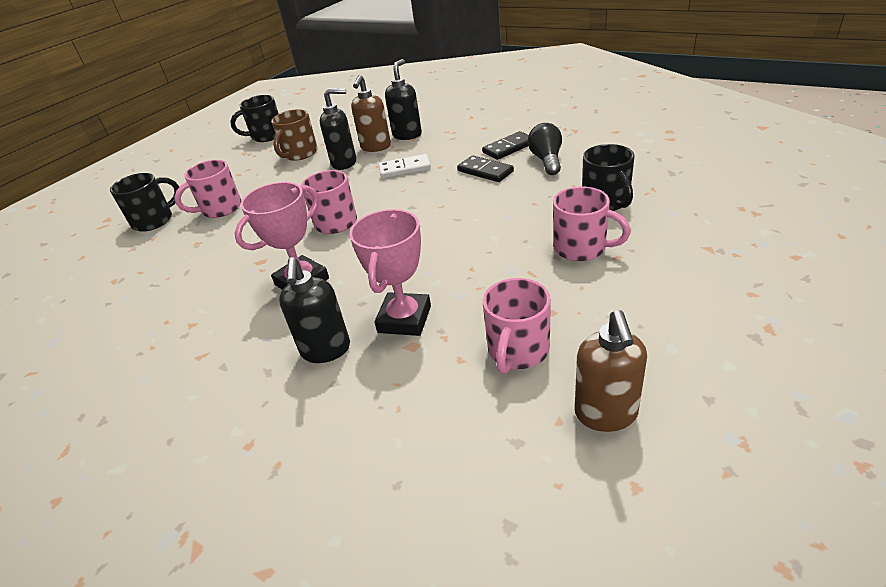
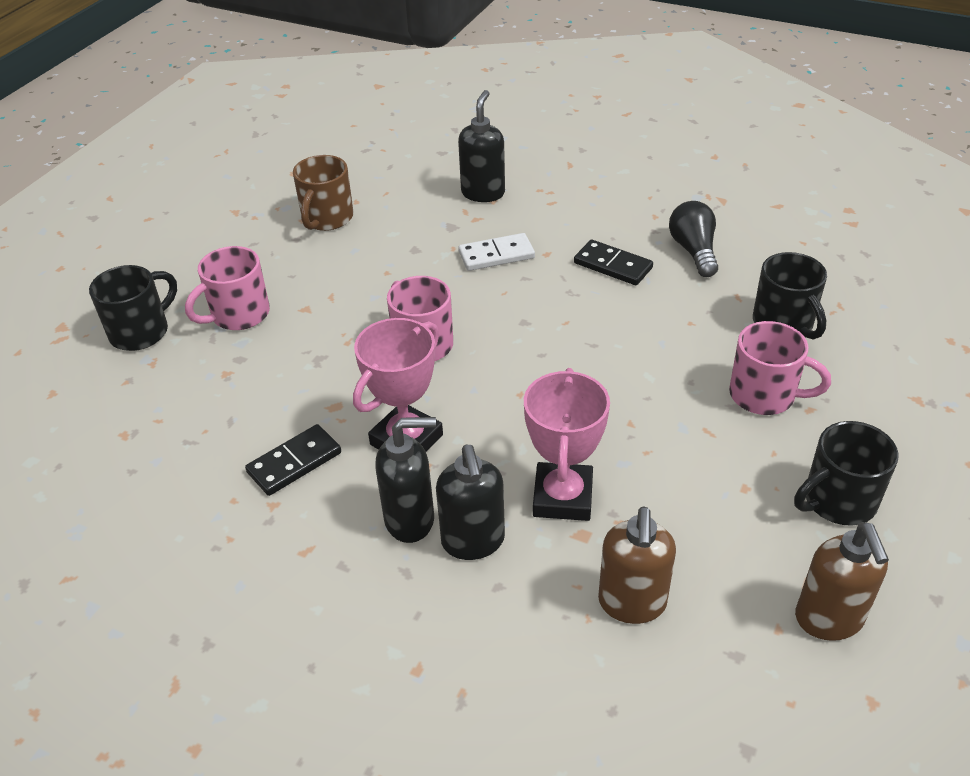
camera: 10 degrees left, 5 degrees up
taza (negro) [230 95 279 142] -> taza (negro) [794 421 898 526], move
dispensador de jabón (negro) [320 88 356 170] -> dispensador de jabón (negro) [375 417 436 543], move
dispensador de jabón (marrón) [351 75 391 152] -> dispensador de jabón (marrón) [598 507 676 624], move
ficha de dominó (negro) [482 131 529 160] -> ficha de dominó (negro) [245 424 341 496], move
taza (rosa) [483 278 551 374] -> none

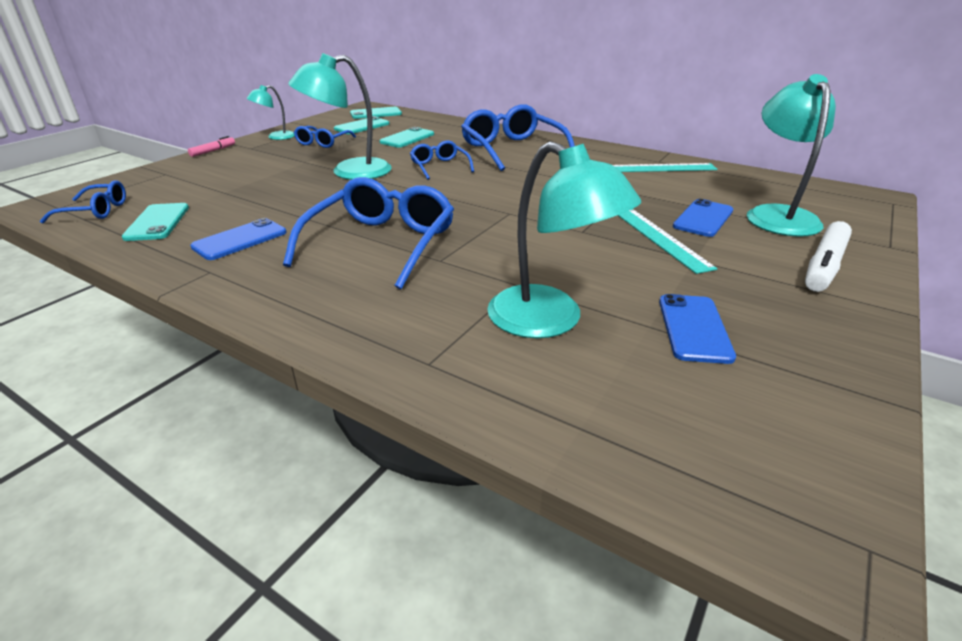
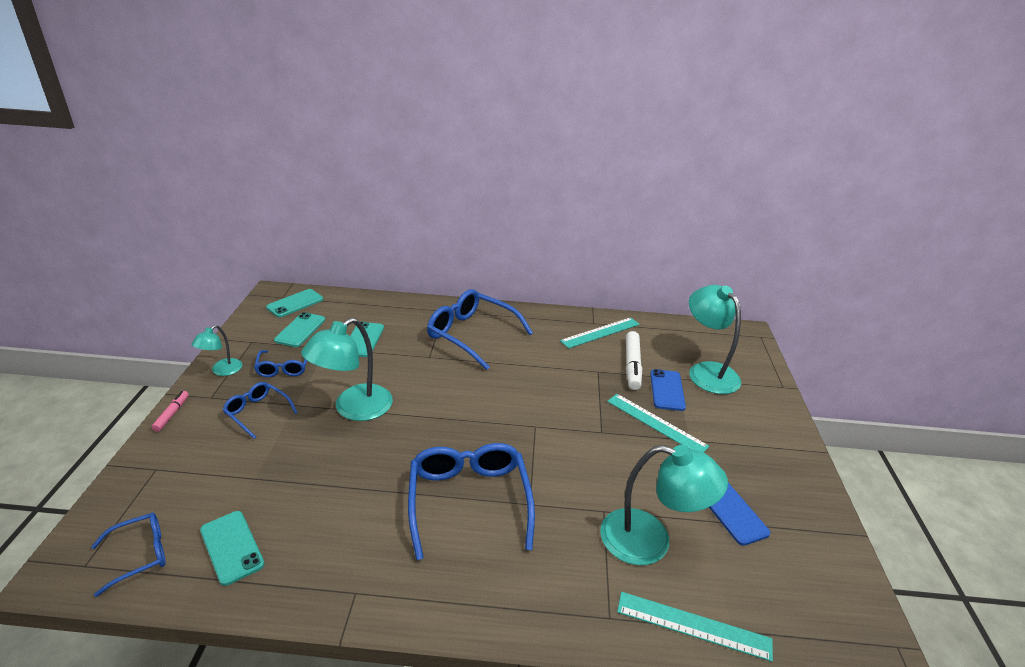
camera: 30 degrees left, 0 degrees up
móvil (azul) [190 218 287 260] -> none
gafas (azul) [410 140 474 180] -> gafas (azul) [222 382 298 439], move
rotulador (blanco) [805 221 852 292] -> rotulador (blanco) [626 331 642 390], move
none -> regla (turquesa) [617 592 773 662]

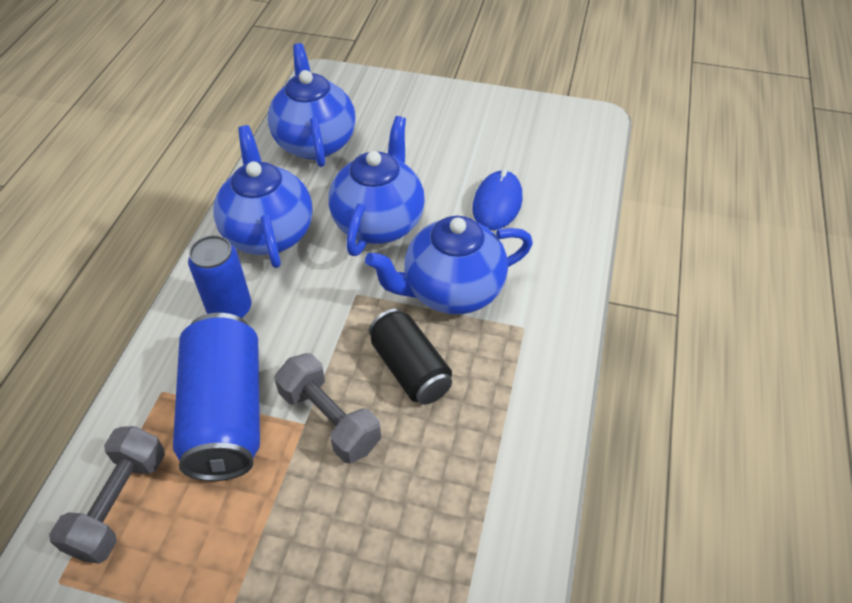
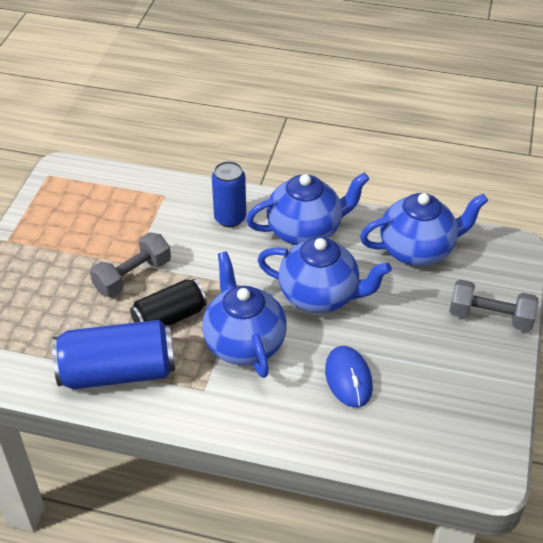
camera: 90 degrees right, 5 degrees down
mancuerna (gris) [49 426 165 564] -> mancuerna (gris) [449 280 538 331], move
lata (azul) [173 313 260 481] -> lata (azul) [52 320 175 389], move
ratón (azul) [473 168 523 230] -> ratón (azul) [325 346 373 408], 60 degrees clockwise

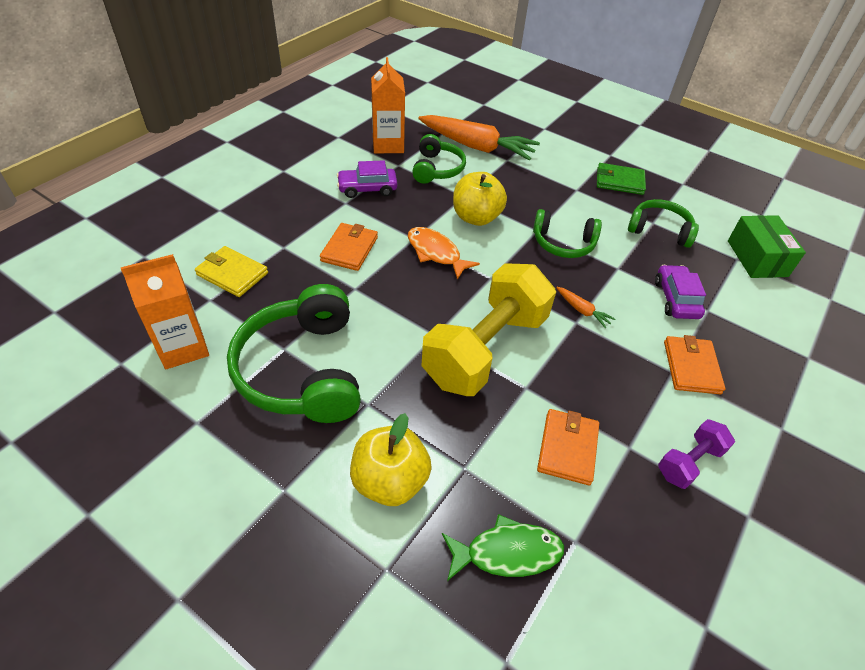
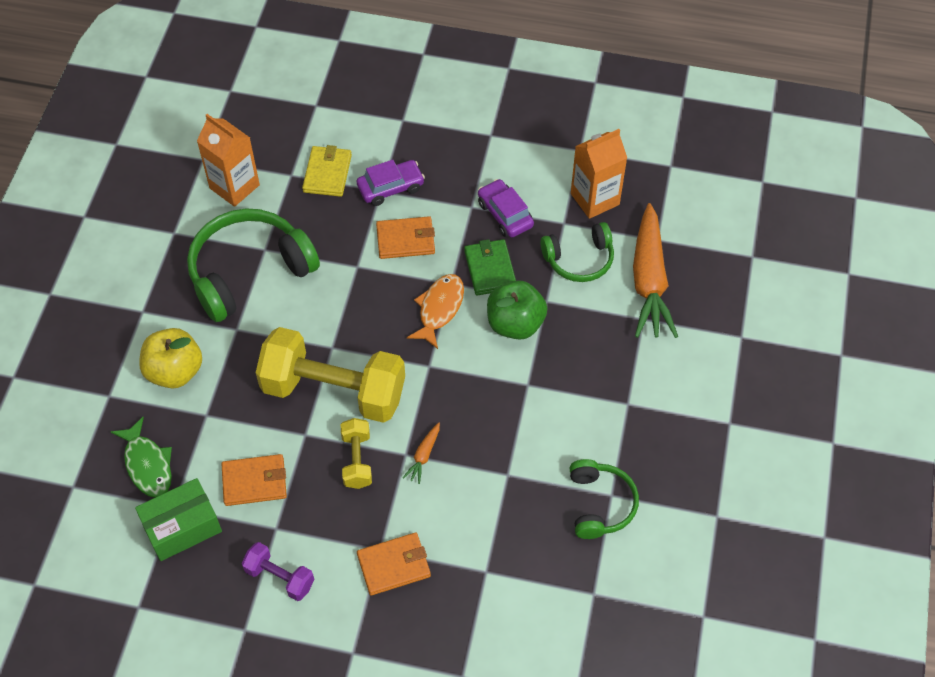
camera: 70 degrees right, 10 degrees up
manzana (amarillo) [453 172 507 226] -> manzana (verde) [487 280 548 340]
auriculares (verde) [533 209 602 258] -> none
cartera (verde) [597 163 646 195] -> cartera (verde) [464 239 516 296], move
coche (morado) [655 265 706 319] -> coche (morado) [357 160 425 206], move
caja (verde) [728 215 806 278] -> caja (verde) [135 478 222 561], move
none -> mancuerna (amarillo) [341 418 372 489]

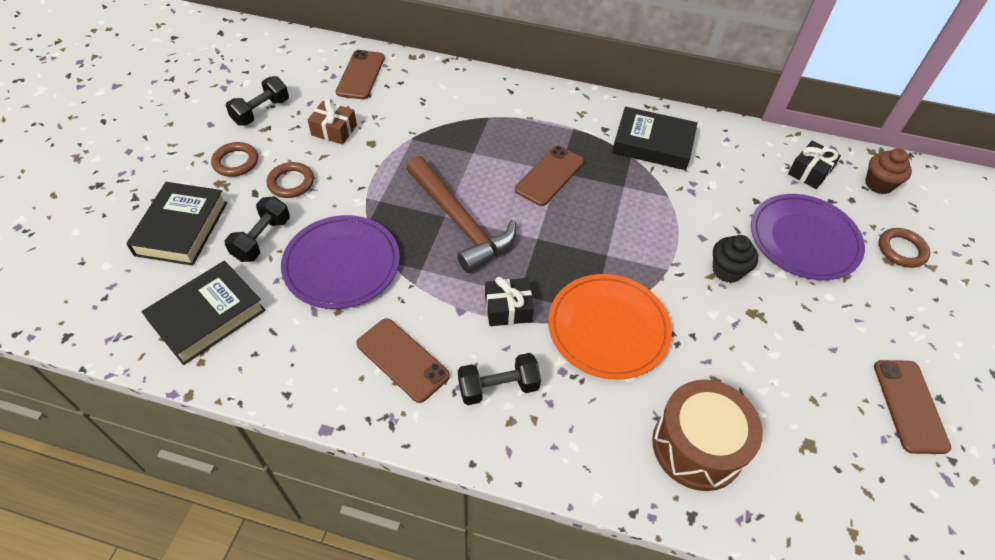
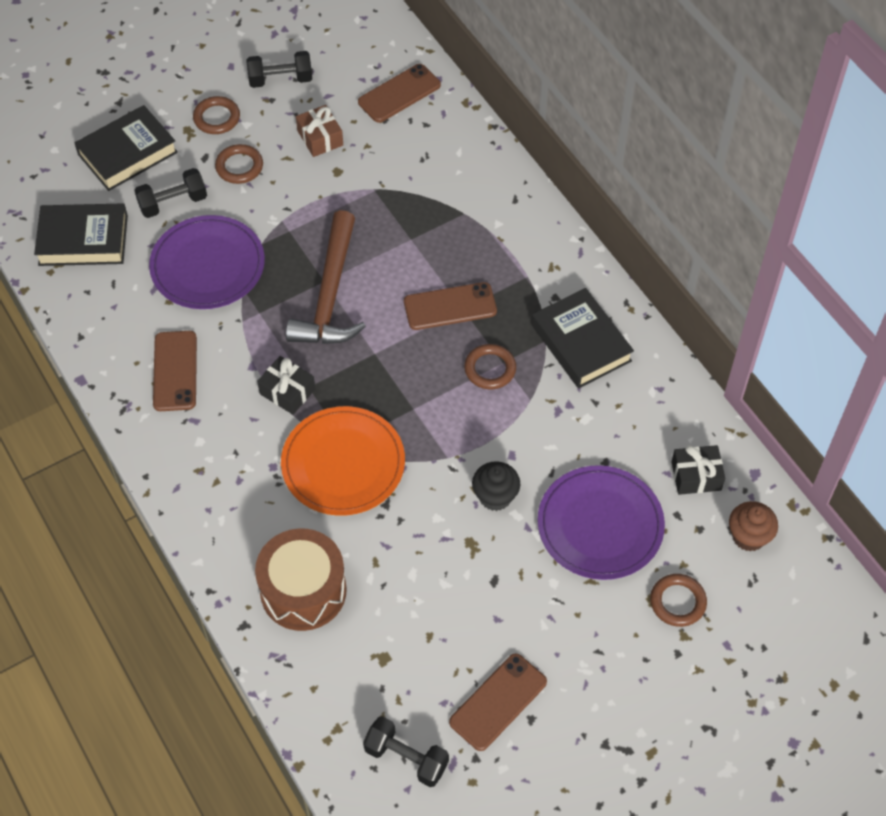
camera: 45 degrees right, 5 degrees up
mancuerna (negro) [458 353 541 405] -> mancuerna (negro) [363 716 449 787], move
none -> anillo (marrón) [464 344 516 389]

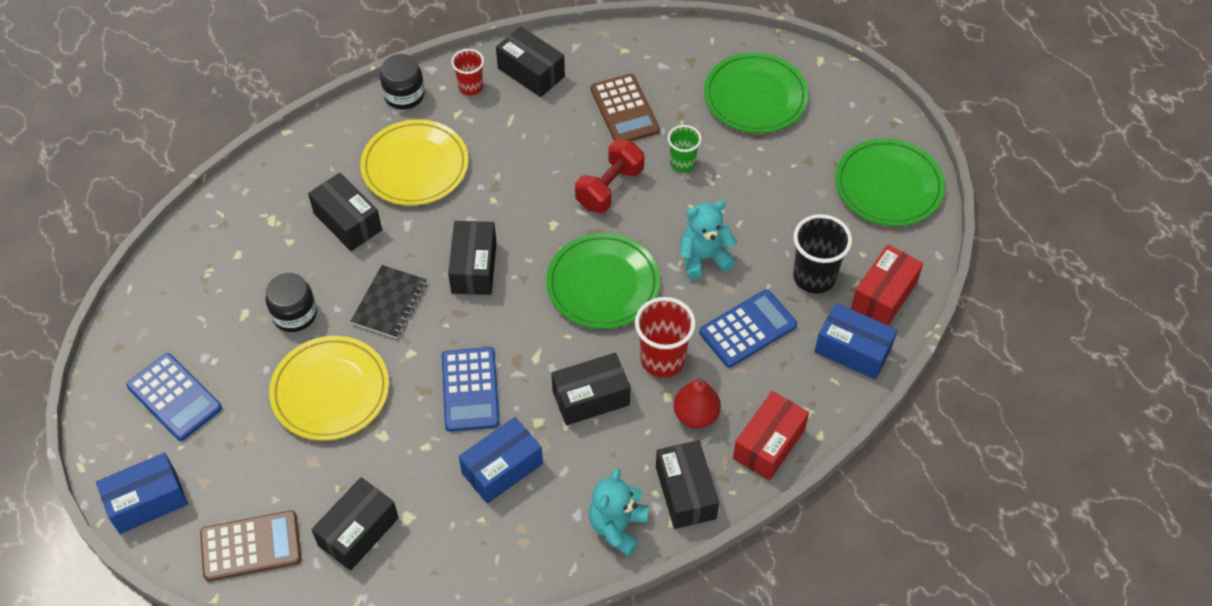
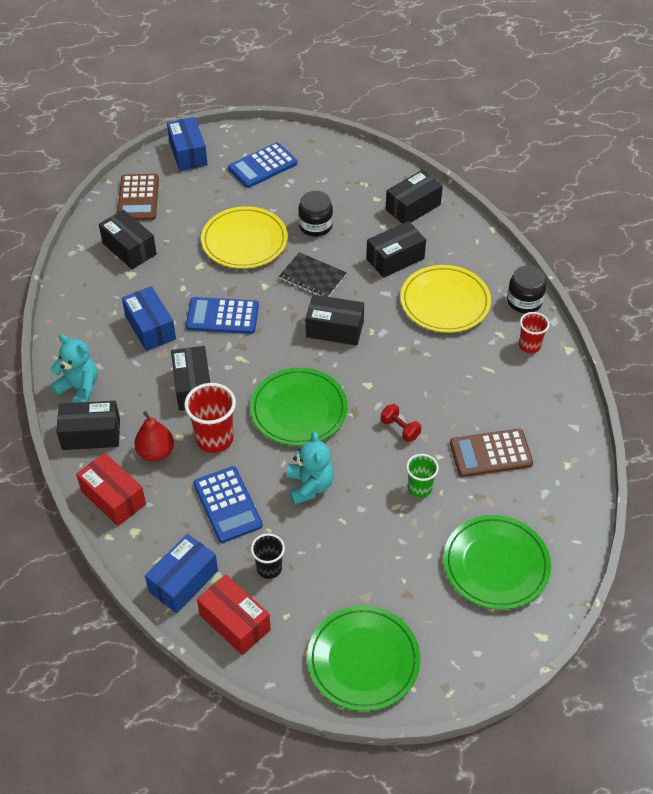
camera: 100 degrees right, 5 degrees down
caja (negro) [496 26 565 97] -> caja (negro) [385 170 443 224], move
mancuerna (rojo) [575 139 644 213] -> mancuerna (rojo) [381 404 421 442], x0.59
vaso (negro) [793 214 852 294] -> vaso (negro) [251 533 285 579], x0.62

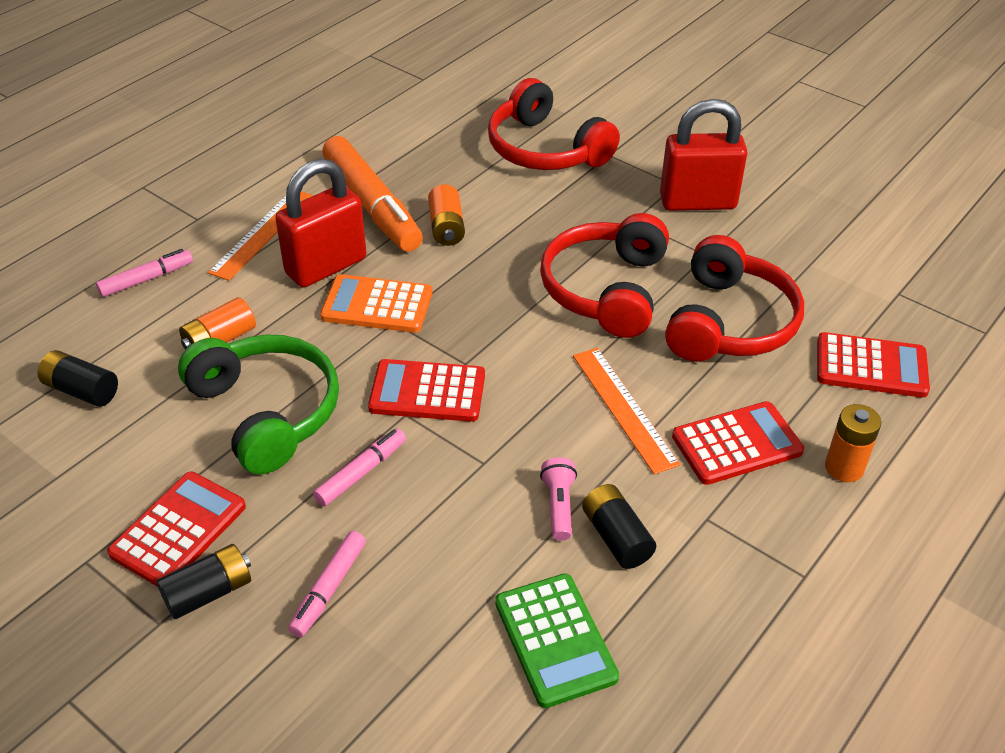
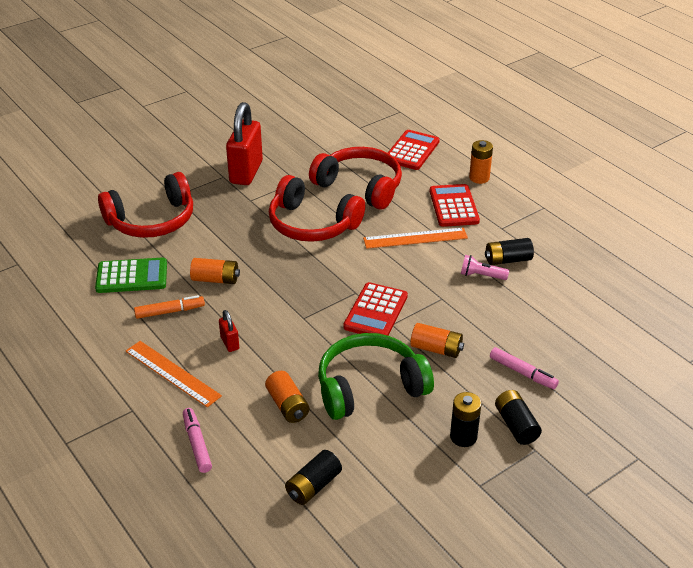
camera: 75 degrees left, 5 degrees down
calculadora (rojo) [107 472 246 587] -> pila (negro) [450 392 482 447]
candado (rojo) [275 159 367 287] -> candado (rojo) [219 310 239 352], x0.44
rotulador (rosa) [313 428 406 507] -> pila (naranja) [410 323 464 358]
calculadora (naranja) [320 274 432 333] -> none
rotulador (naranja) [322 136 423 252] -> rotulador (naranja) [134 295 205 319], x0.50
calculadora (verde) [495 574 619 708] -> calculadora (verde) [95 257 167 293], move

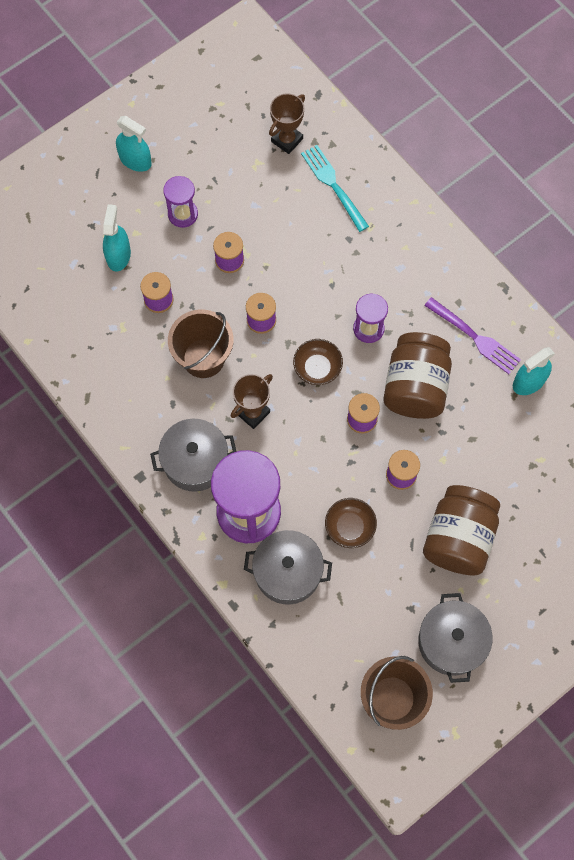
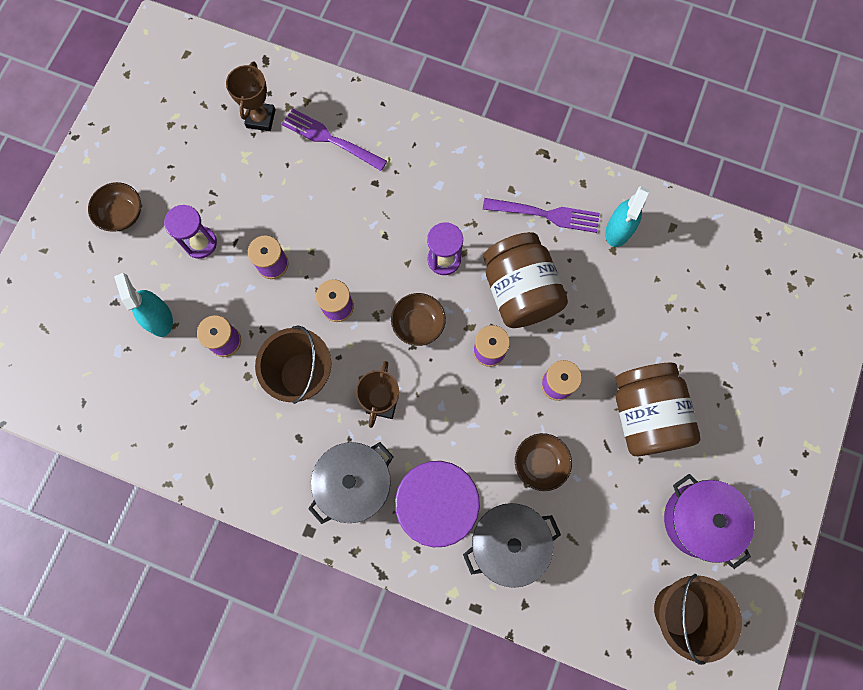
camera: 30 degrees left, 5 degrees up
pulverizador (turquesa) [116 116 152 172] -> cuenco (marrón) [88 182 141 232]
tenedor (turquesa) [301 145 369 232] -> tenedor (morado) [282 108 387 171]
olla (gris) [419 593 493 683] -> olla (morado) [664 474 754 569]

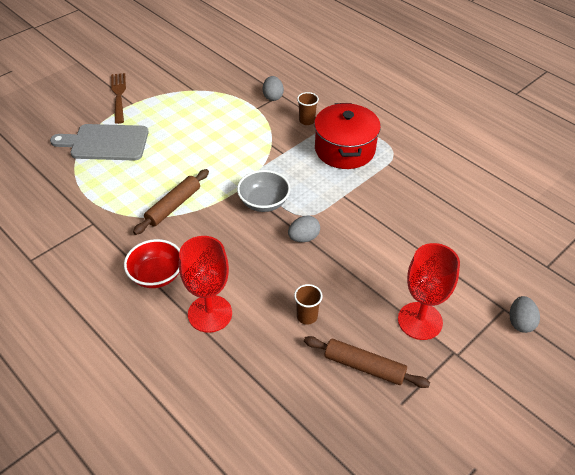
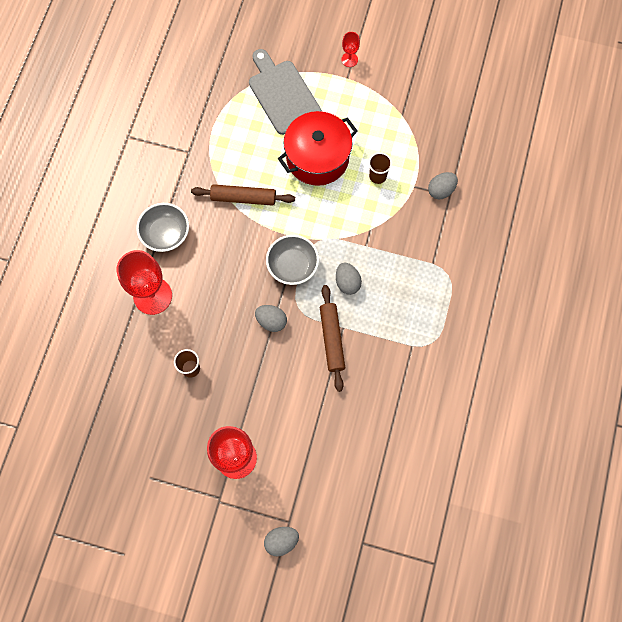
camera: 60 degrees right, 25 degrees up
tenedor (marrón) [111 73 126 124] -> copa (rojo) [341 32 360 67]
cuenco (rojo) [124 239 180 288] -> cuenco (gris) [136 203 189 252]
vaso (marrón) [297 92 319 125] -> vaso (marrón) [369 152 392 184], move
rodillo (marrón) [304 336 430 388] -> rodillo (marrón) [320 285 345 392], move
olla (rojo) [314 103 381 169] -> olla (rojo) [278 111 358 186], move
none -> huevo (gris) [336 262 362 295]

